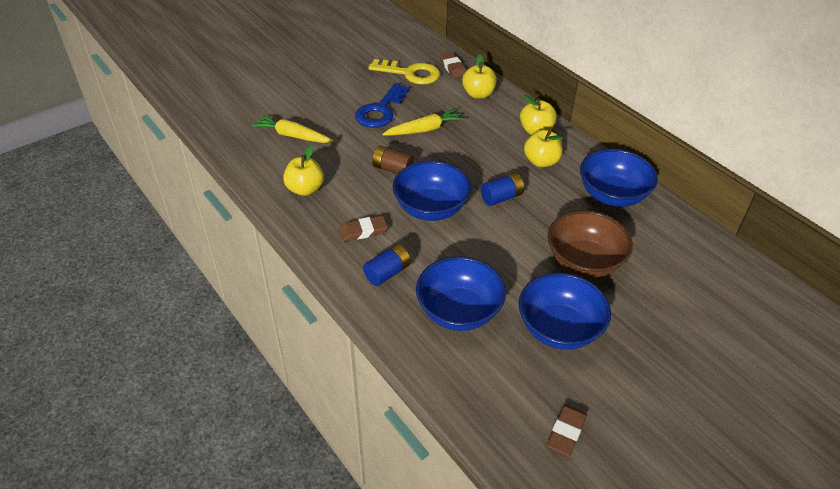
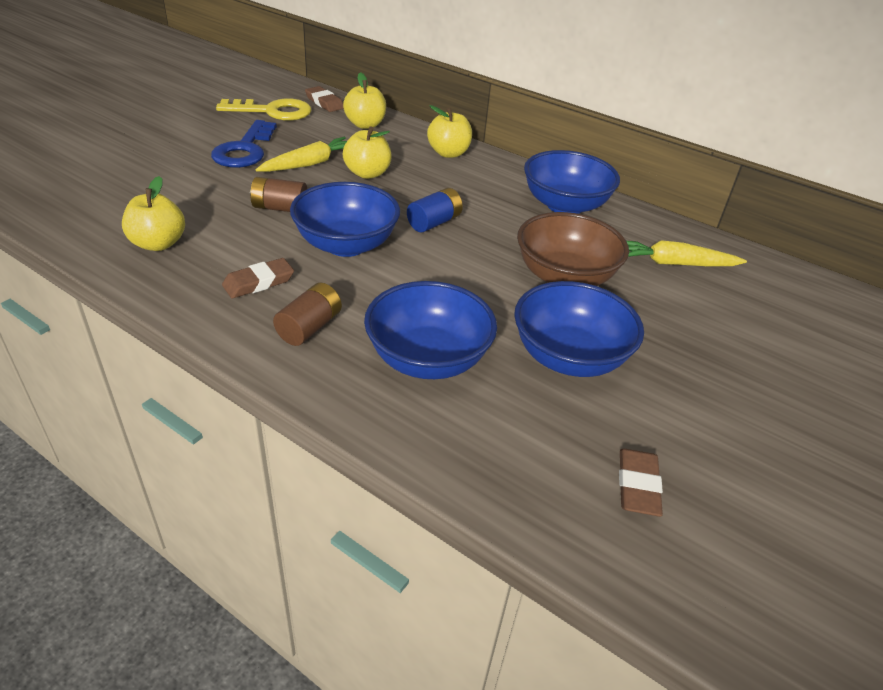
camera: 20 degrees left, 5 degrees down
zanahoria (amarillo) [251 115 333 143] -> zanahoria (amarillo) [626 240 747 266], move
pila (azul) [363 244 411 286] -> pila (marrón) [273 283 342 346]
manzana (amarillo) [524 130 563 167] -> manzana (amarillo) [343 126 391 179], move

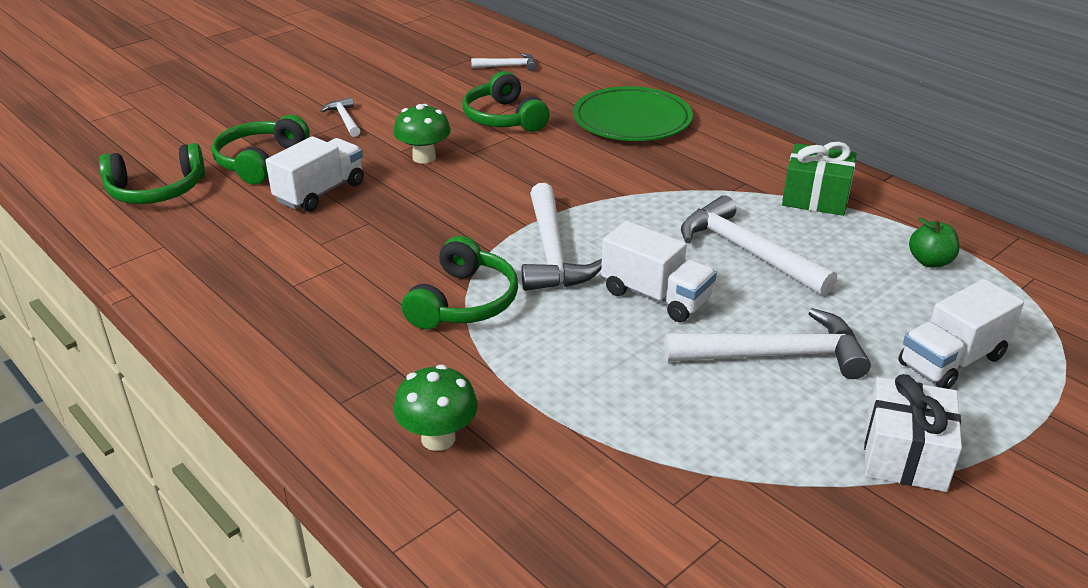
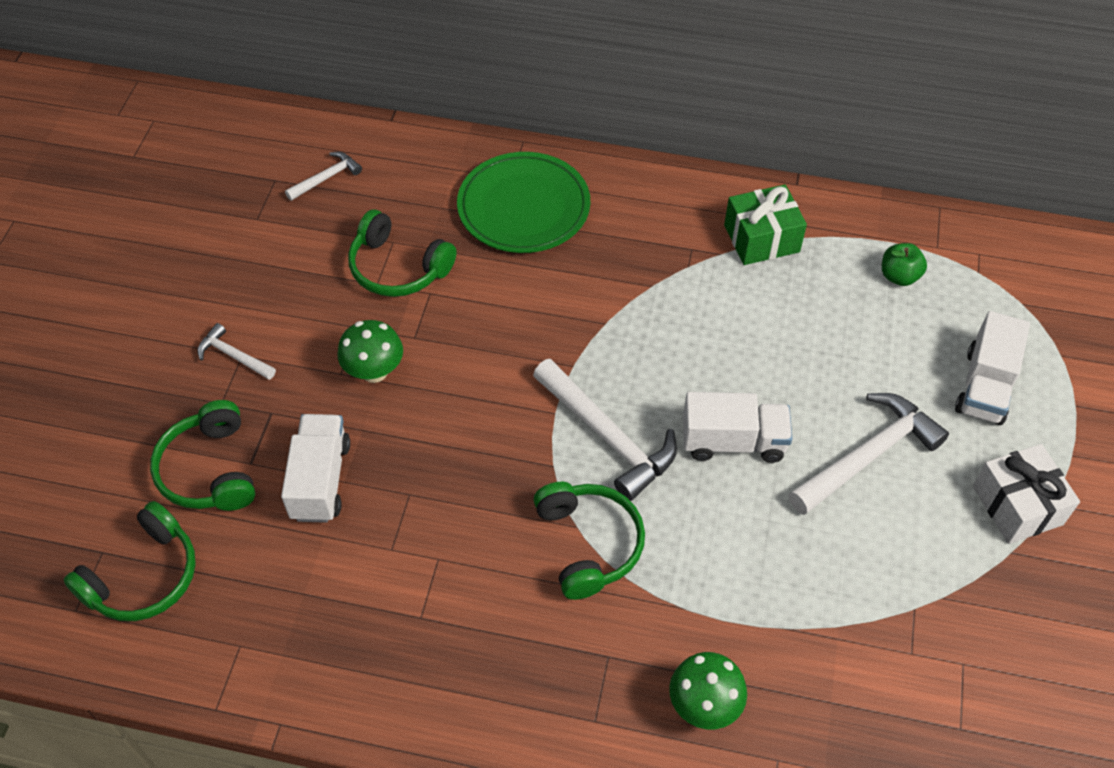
camera: 35 degrees left, 20 degrees up
martillo (blanco) [681 195 837 296] -> none

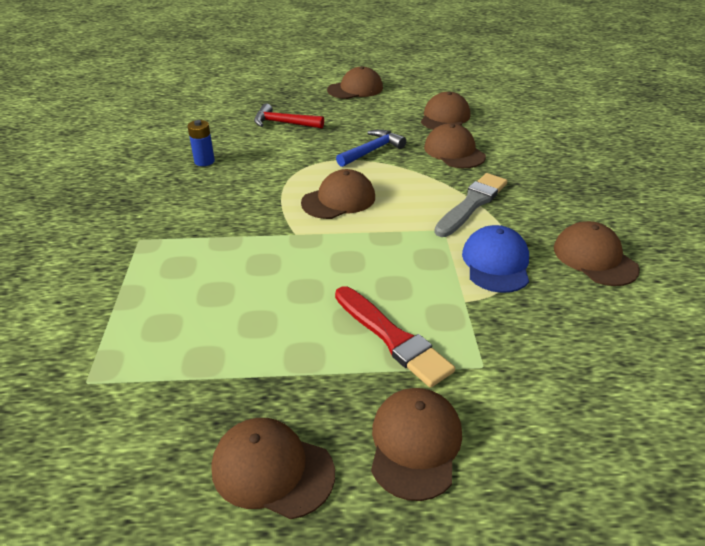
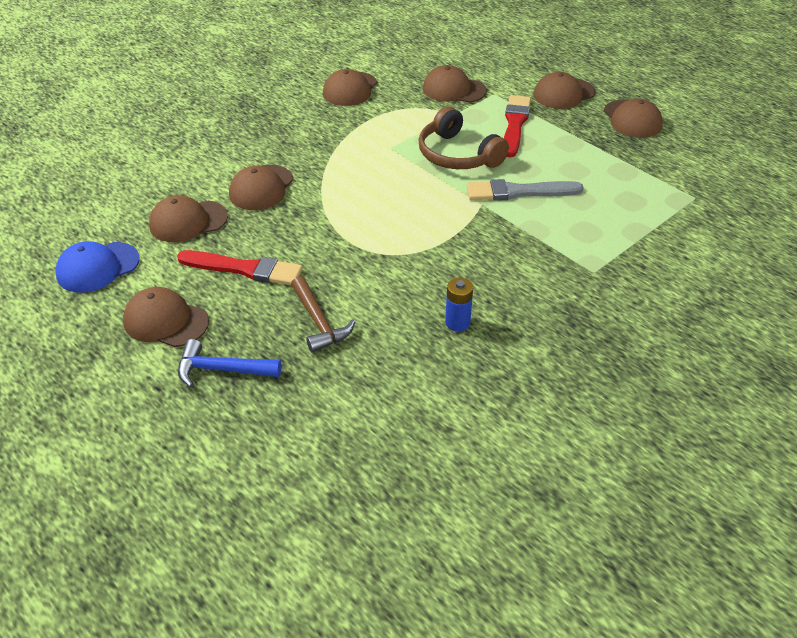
camera: 130 degrees left, 5 degrees up
martillo (rojo) [254 104 324 128] -> martillo (marrón) [291 276 356 353]
gorra (marrón) [301 169 375 219] -> gorra (marrón) [423 65 487 103], move
martillo (azul) [336 129 406 167] -> martillo (azul) [178 339 281 388], move
pincel (gris) [434 173 507 237] -> pincel (gris) [467 179 584 201], move
gorra (azul) [462 225 529 293] -> gorra (azul) [55 241 140 293], move
none -> pincel (rojo) [177 250 302 285]
none -> auriculares (marrón) [419 107 509 169]

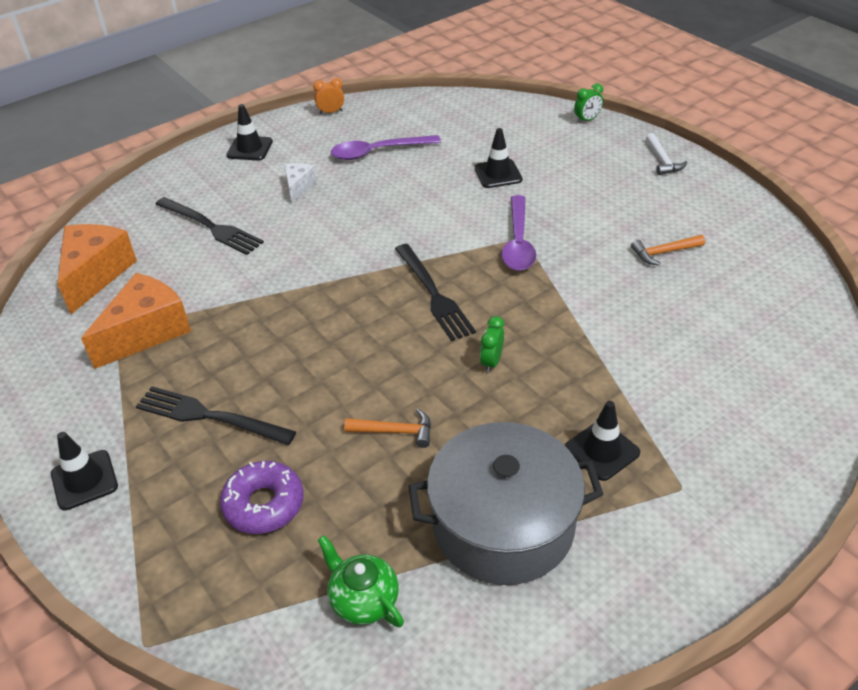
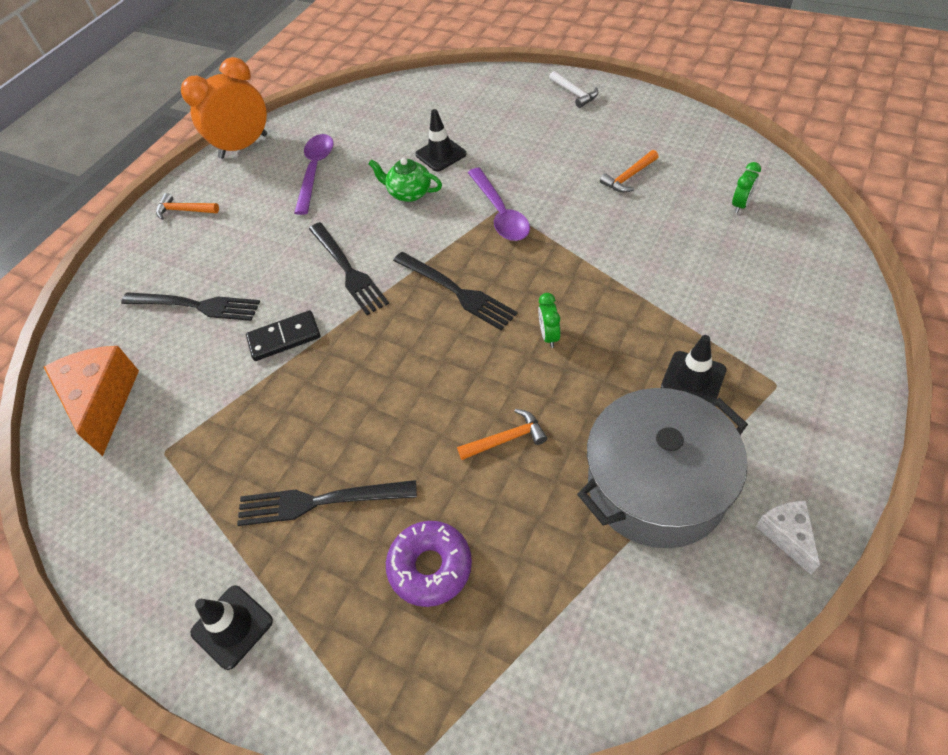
camera: 20 degrees left, 10 degrees up
queso (naranja) [81 273 191 369] -> none
cono de tráfico (negro) [226 104 273 160] -> martillo (naranja) [156 193 219 220]
queso (blanco) [284 163 316 203] -> queso (blanco) [756 501 820 575], move
despertador (naranja) [313 78 344 114] -> despertador (naranja) [181 57 267 159], x2.29
tetera (verde) [318 535 404 627] -> tetera (verde) [368 158 442 202], move
cuchara (morado) [331 135 441 160] -> cuchara (morado) [294 134 334 215], 135 degrees clockwise
despertador (verde) [574 83 603 124] -> despertador (verde) [732 162 761 213], move
none -> ficha de dominó (negro) [246 310 320 361]
none -> tenedor (negro) [309 222 389 315]

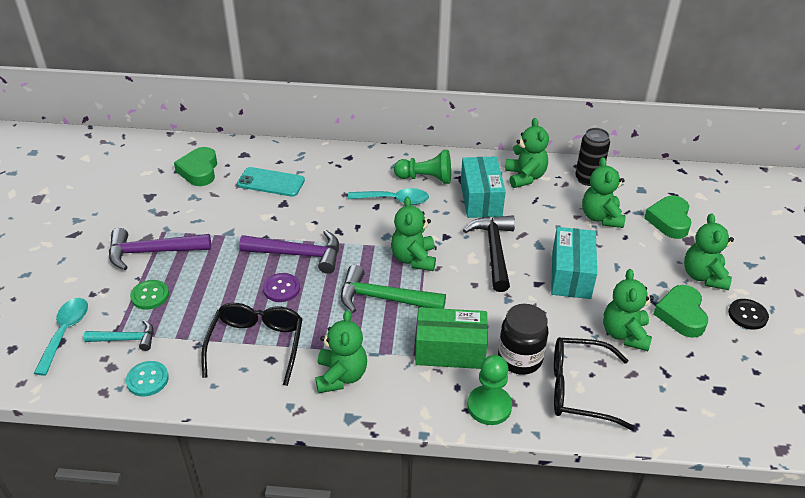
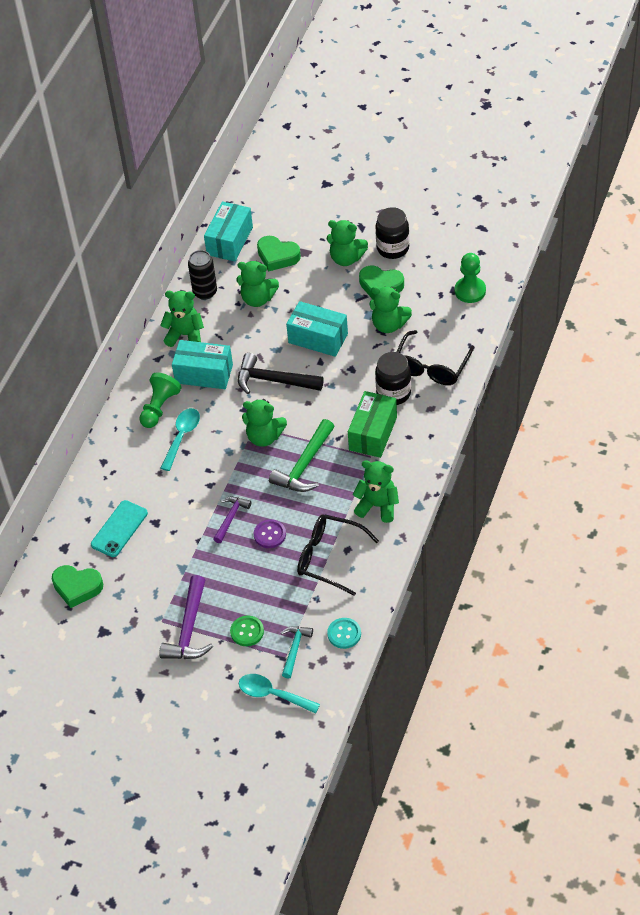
camera: 70 degrees left, 10 degrees up
martillo (morado) [239 230 339 274] -> martillo (morado) [213 497 251 543], x0.61
peón (verde) [467 355 512 425] -> peón (verde) [455 253 486 303], move
botón (negro) [728 299 769 330] -> tarro (negro) [376 207 409 259]
none -> caja (turquesa) [204 201 253 261]

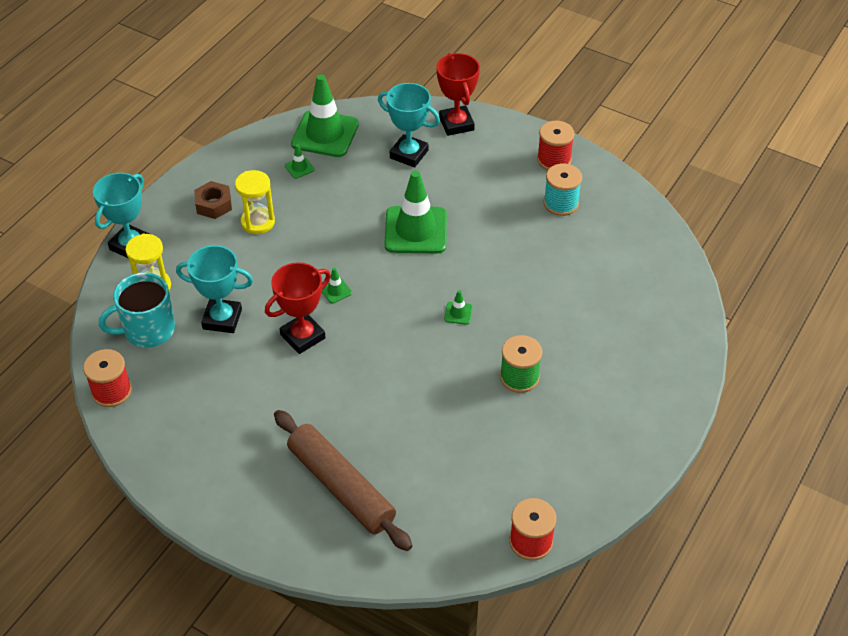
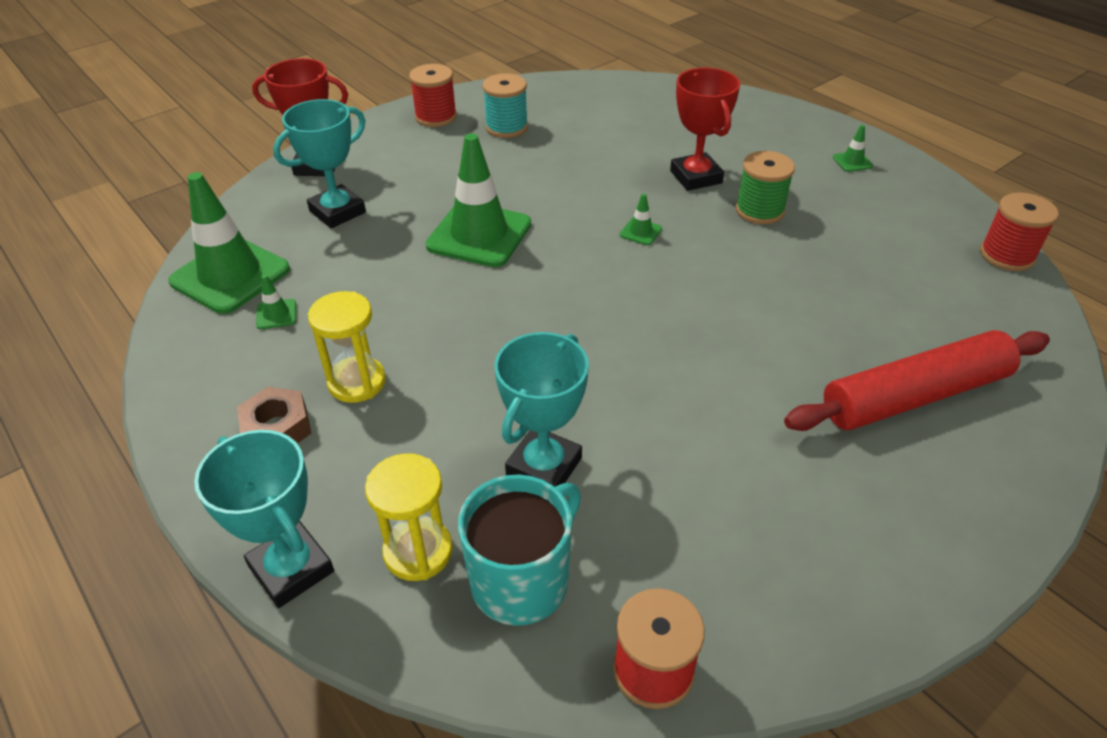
camera: 70 degrees left, 5 degrees down
taza (turquesa) [99 273 175 348] -> taza (turquesa) [458 475 581 626], 135 degrees counterclockwise
trofeo (rojo) [265 262 331 354] -> trofeo (rojo) [670 68 740 191], move
rodillo (marrón) [274 410 412 551] -> rodillo (rojo) [784 330 1050 431]
cono de tráfico (verde) [322 268 352 304] -> cono de tráfico (verde) [833 125 873 172], move

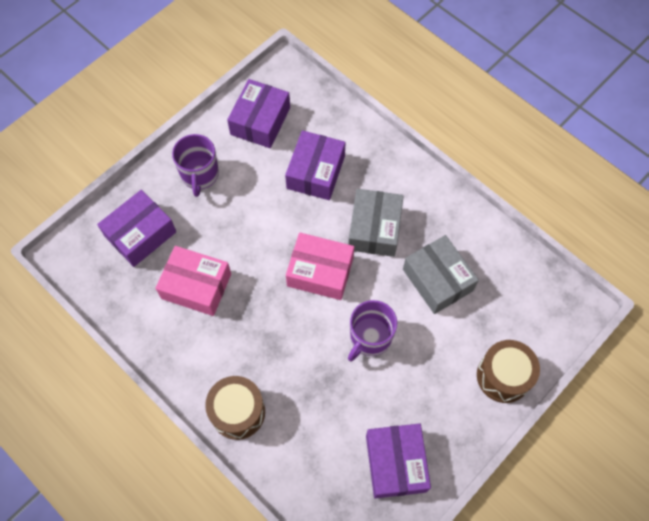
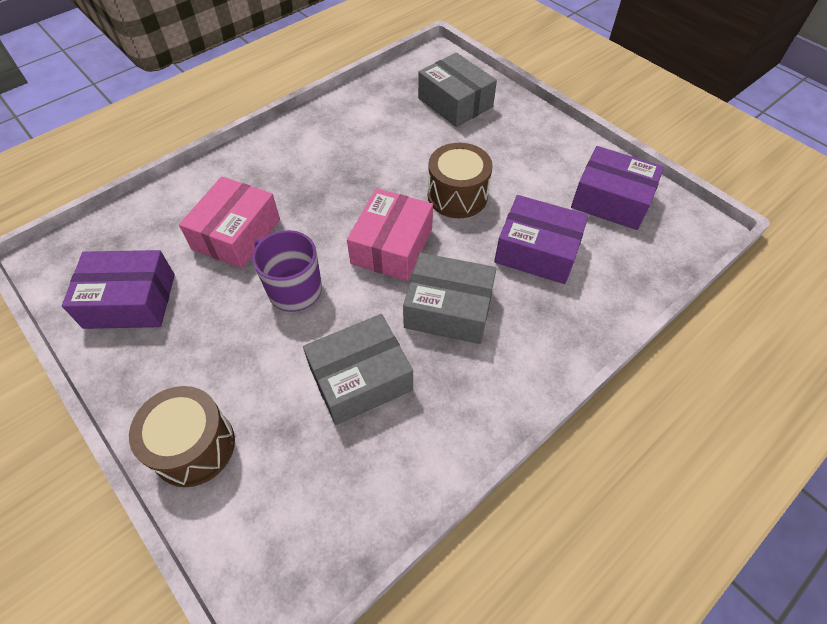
camera: 95 degrees right, 10 degrees down
caja (morado) [97 190 176 267] -> caja (gris) [418 53 497 127]
caja (rosa) [155 246 231 316] -> caja (rosa) [179 177 280 268], move
taza (morado) [172 134 219 197] -> none
tambor (marrón) [205 376 265 440] -> tambor (marrón) [428 143 493 218], move

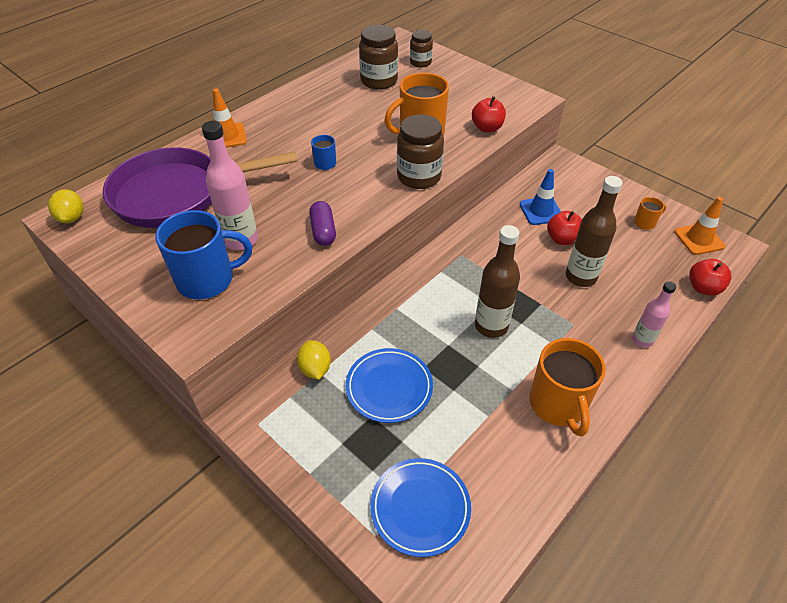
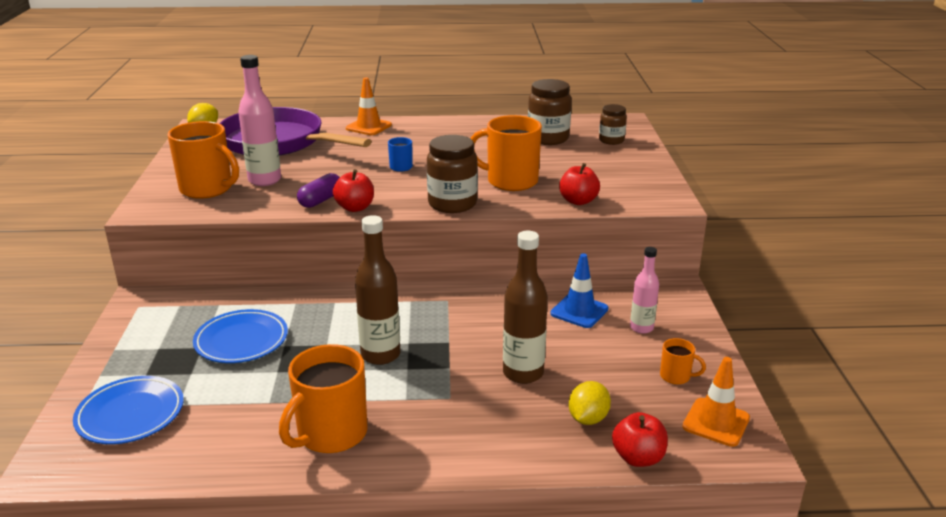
camera: 45 degrees right, 20 degrees down
taza (azul) [155 210 252 300] -> taza (naranja) [168 121 239 199]
limón (amarillo) [297 340 331 380] -> limón (amarillo) [569 381 611 425], move
manzana (rojo) [547 211 582 245] -> manzana (rojo) [333 169 374 212], move
botella (rosa) [632 281 676 348] -> botella (rosa) [630 247 659 334], move

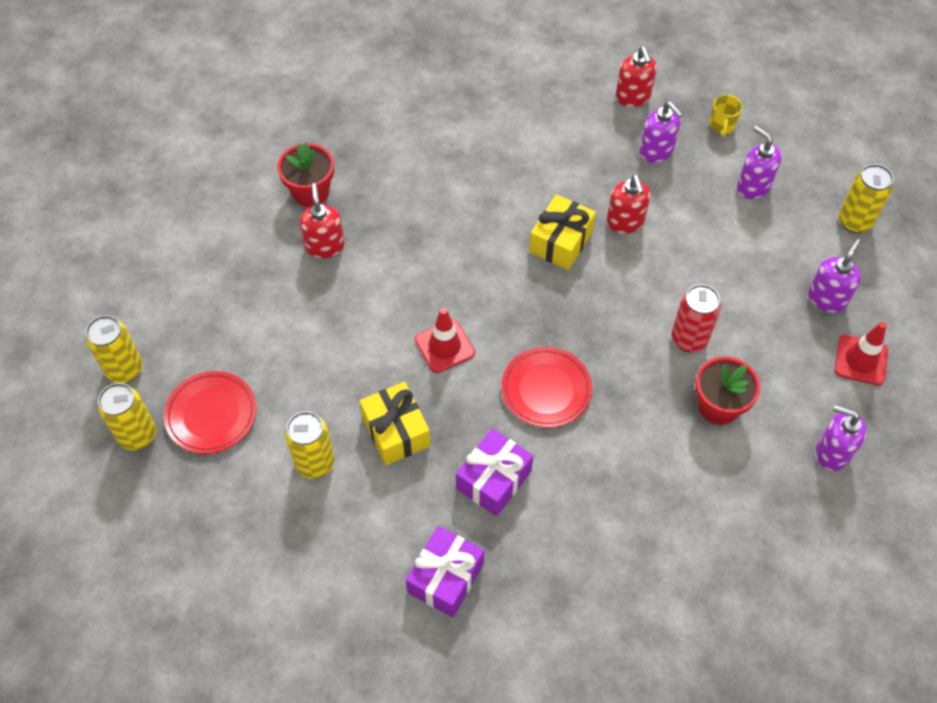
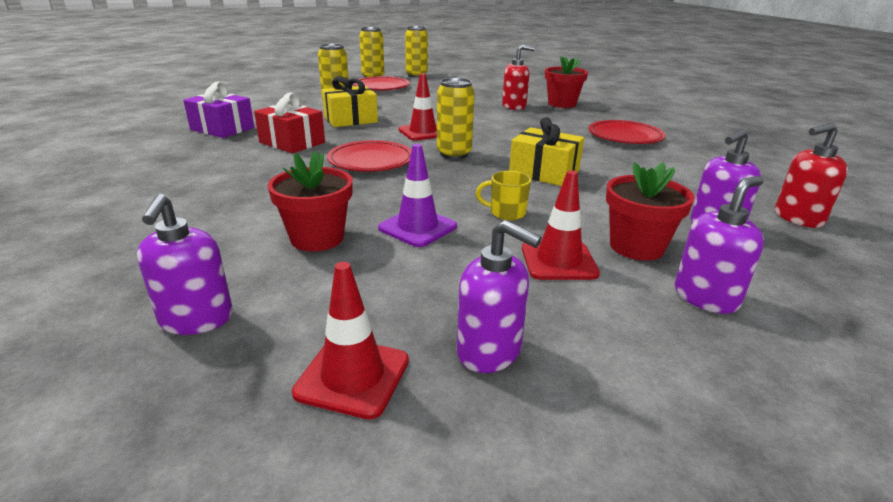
camera: 90 degrees right, 30 degrees down
regalo (morado) [456 429 533 516] -> regalo (rojo) [254 92 325 153]
dispensador de jabón (rojo) [606 175 651 234] -> none
lata (rojo) [671 284 721 353] -> cono de tráfico (morado) [378 144 457 247]
taza (amarillo) [709 95 743 137] -> taza (amarillo) [476 171 531 220], move
dispensador de jabón (morado) [816 405 866 471] -> dispensador de jabón (morado) [137 194 233 335], 150 degrees clockwise
lata (amarillo) [839 164 894 233] -> lata (amarillo) [437 78 475 159], move
none -> cono de tráfico (rojo) [522 170 600 280]
none -> plato (rojo) [588 120 665 144]
none -> maceta (rojo) [606 162 695 261]

